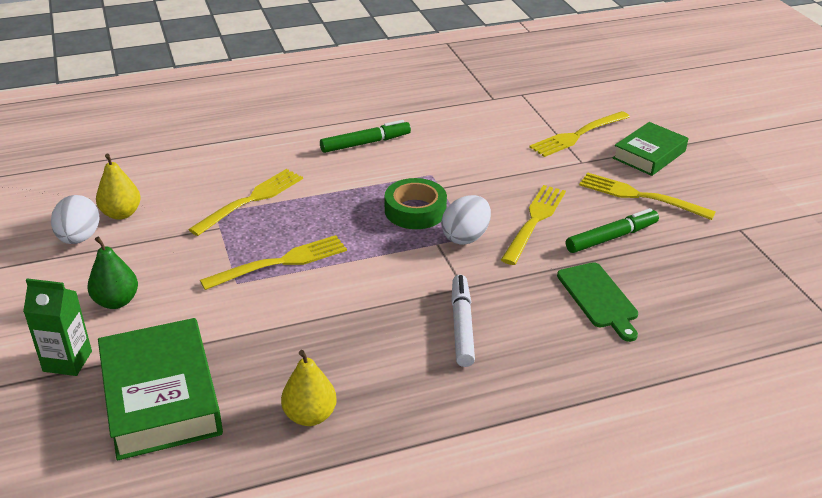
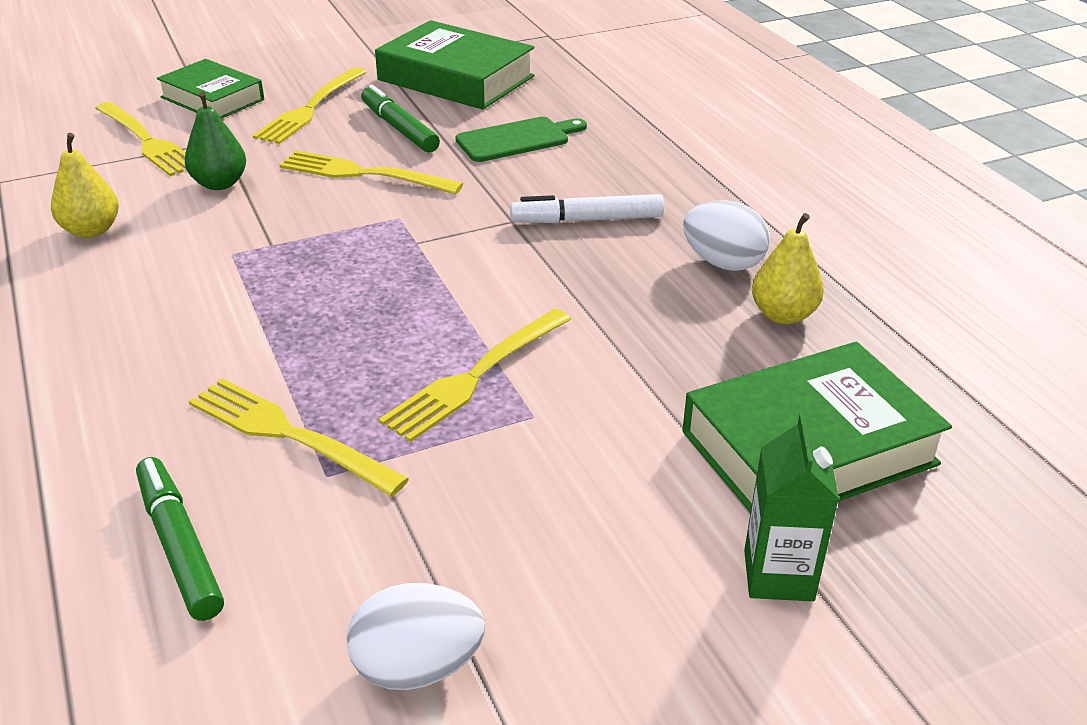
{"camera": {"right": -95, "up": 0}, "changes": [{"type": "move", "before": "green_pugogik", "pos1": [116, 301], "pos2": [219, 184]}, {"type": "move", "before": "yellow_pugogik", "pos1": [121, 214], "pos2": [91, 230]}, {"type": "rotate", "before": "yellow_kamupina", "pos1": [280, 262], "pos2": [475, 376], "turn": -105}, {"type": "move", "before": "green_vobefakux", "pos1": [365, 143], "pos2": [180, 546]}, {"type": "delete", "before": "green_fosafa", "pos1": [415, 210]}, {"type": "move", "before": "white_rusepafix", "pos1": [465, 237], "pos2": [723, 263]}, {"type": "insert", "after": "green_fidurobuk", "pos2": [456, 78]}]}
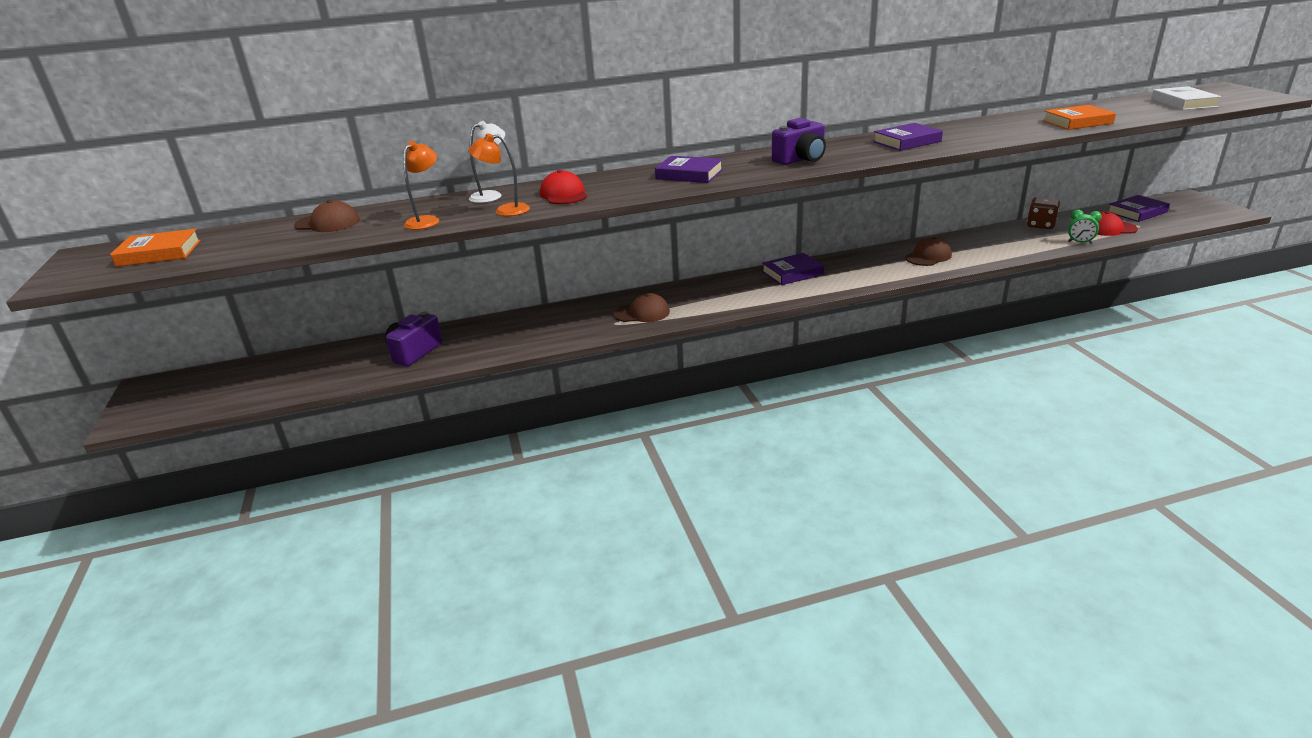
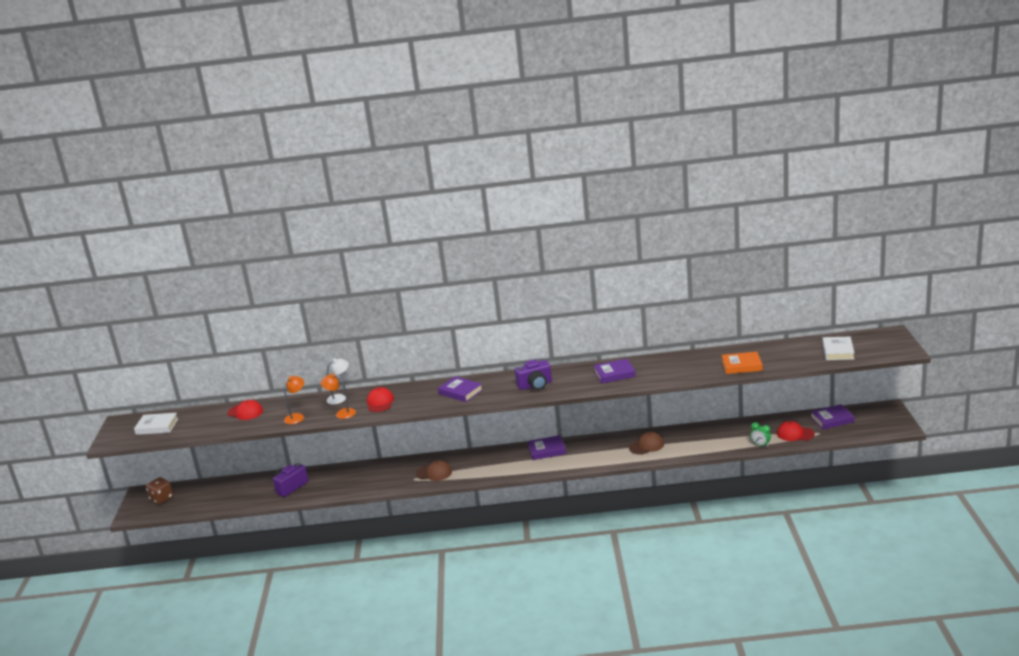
{"camera": {"right": 15, "up": -5}, "changes": [{"type": "recolor", "before": "orange_fidurobuk", "after": "white_fidurobuk", "pos1": [159, 253], "pos2": [157, 426]}, {"type": "recolor", "before": "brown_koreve", "after": "red_koreve", "pos1": [327, 223], "pos2": [245, 412]}, {"type": "move", "before": "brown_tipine", "pos1": [1040, 225], "pos2": [162, 499]}]}
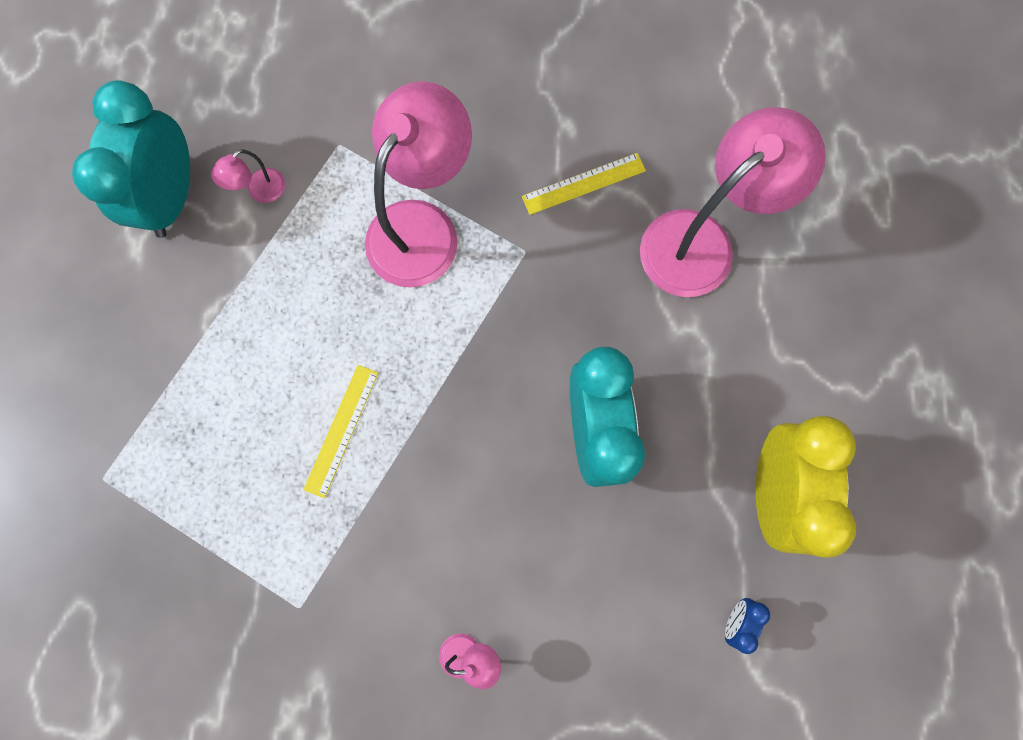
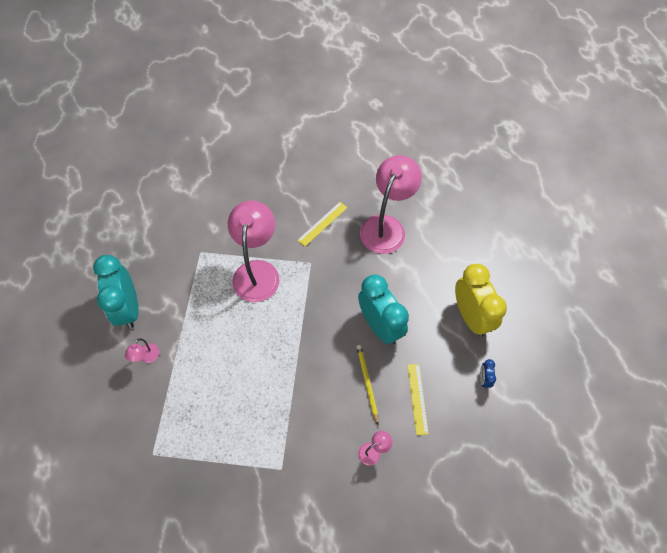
{"camera": {"right": -25, "up": -15}, "changes": [{"type": "move", "before": "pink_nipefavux", "pos1": [260, 191], "pos2": [147, 357]}, {"type": "move", "before": "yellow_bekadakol", "pos1": [341, 430], "pos2": [417, 398]}, {"type": "insert", "after": "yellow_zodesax", "pos2": [367, 382]}]}
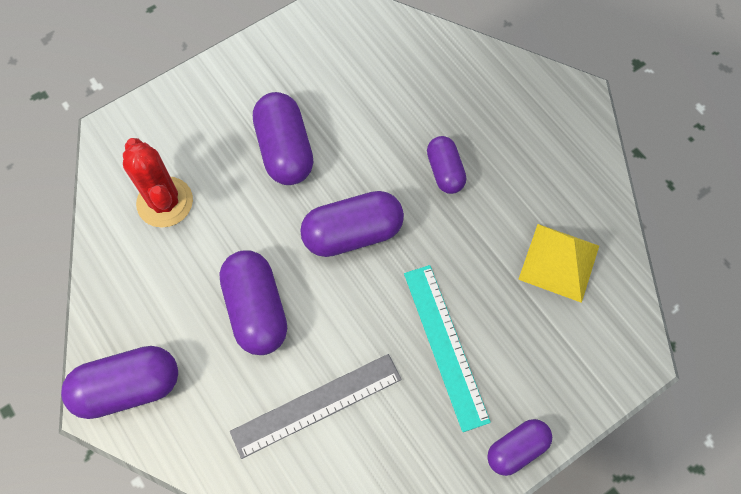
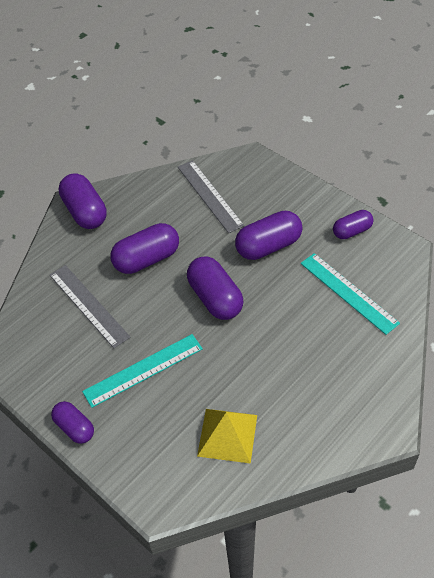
{"camera": {"right": 80, "up": -15}, "changes": [{"type": "replace", "before": "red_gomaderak", "after": "grey_bekadakol", "pos1": [165, 202], "pos2": [209, 195]}, {"type": "move", "before": "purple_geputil", "pos1": [445, 171], "pos2": [352, 231]}, {"type": "insert", "after": "turquoise_bekadakol", "pos2": [348, 292]}]}
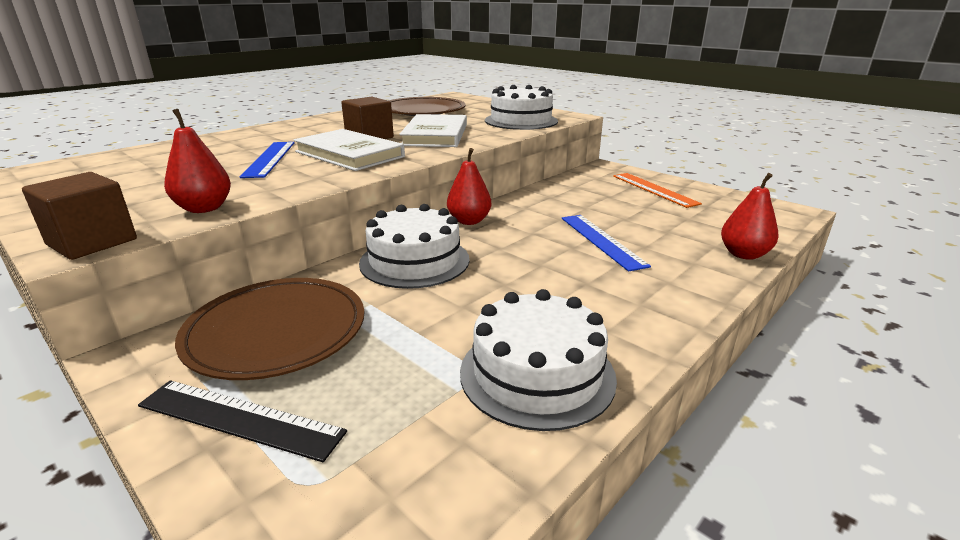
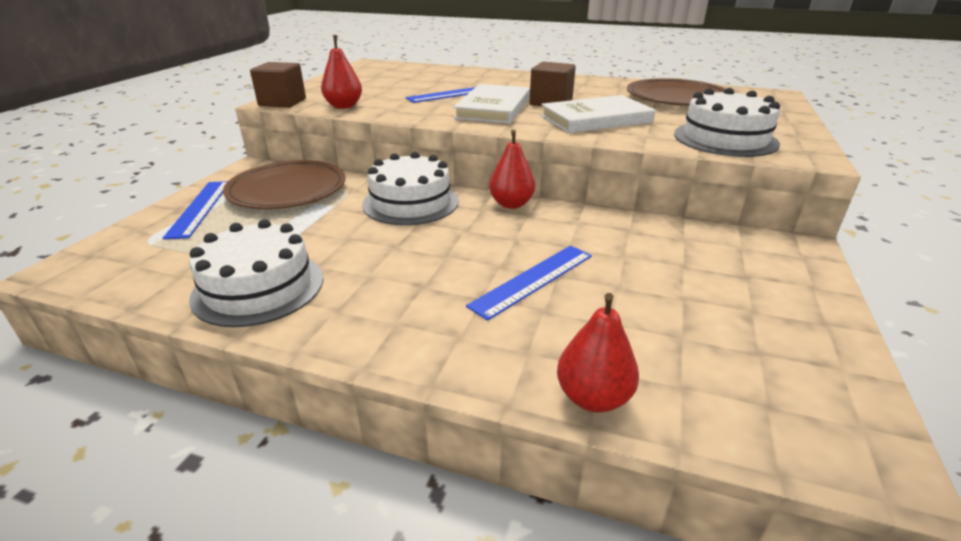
{"camera": {"right": 65, "up": 5}, "changes": [{"type": "recolor", "before": "black_bekadakol", "after": "blue_bekadakol", "pos1": [240, 418], "pos2": [200, 208]}, {"type": "delete", "before": "orange_bekadakol", "pos1": [654, 189]}]}
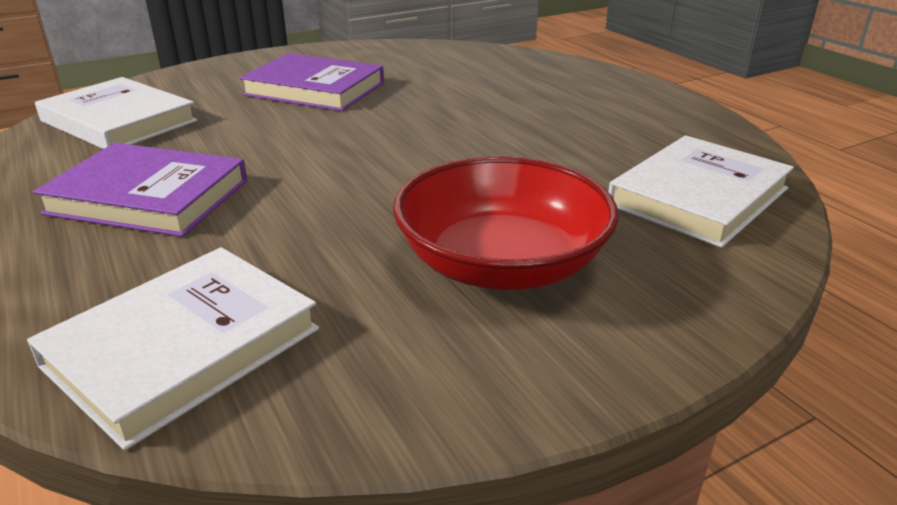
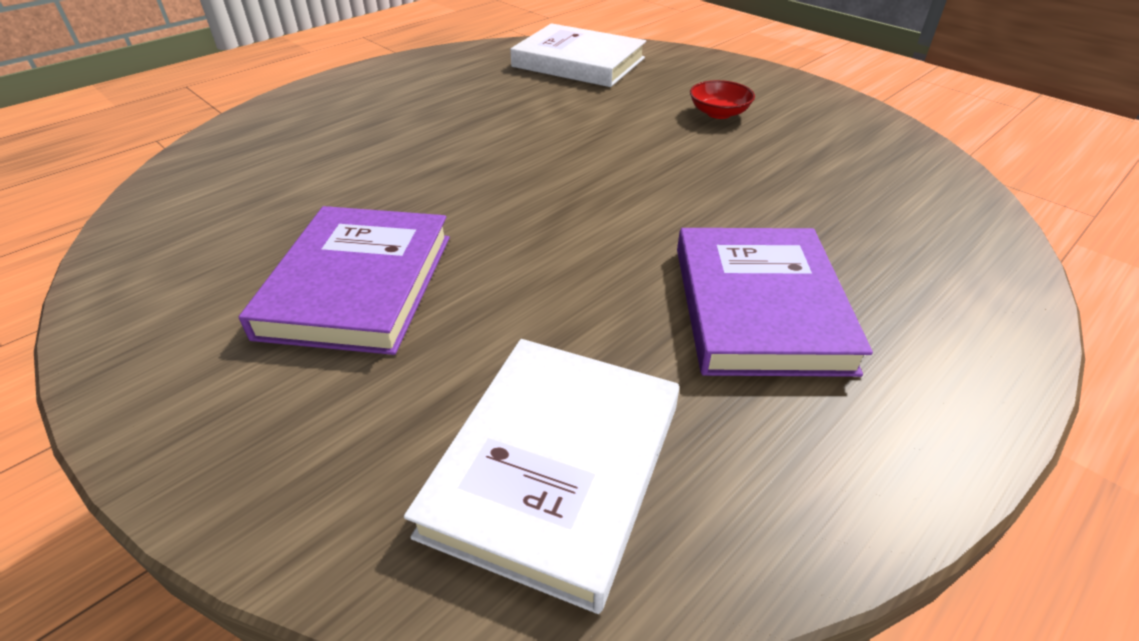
{"camera": {"right": -105, "up": 10}, "changes": [{"type": "delete", "before": "white_fidurobuk", "pos1": [183, 347]}, {"type": "resize", "before": "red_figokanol", "pos1": [502, 264], "pos2": [719, 113], "scale": 0.43}]}
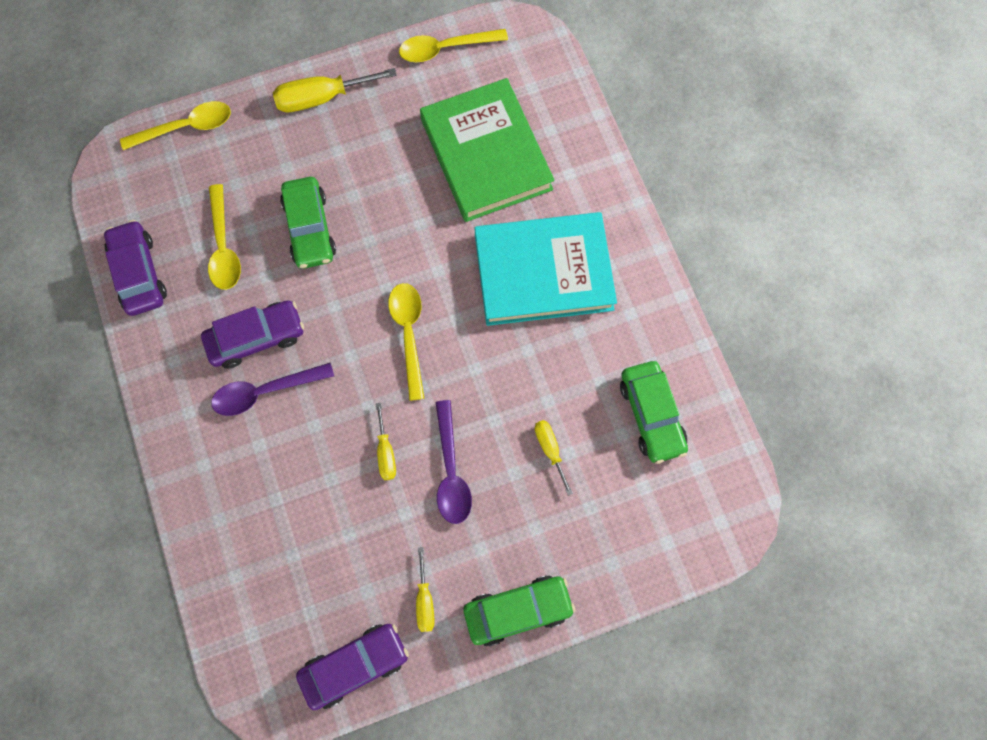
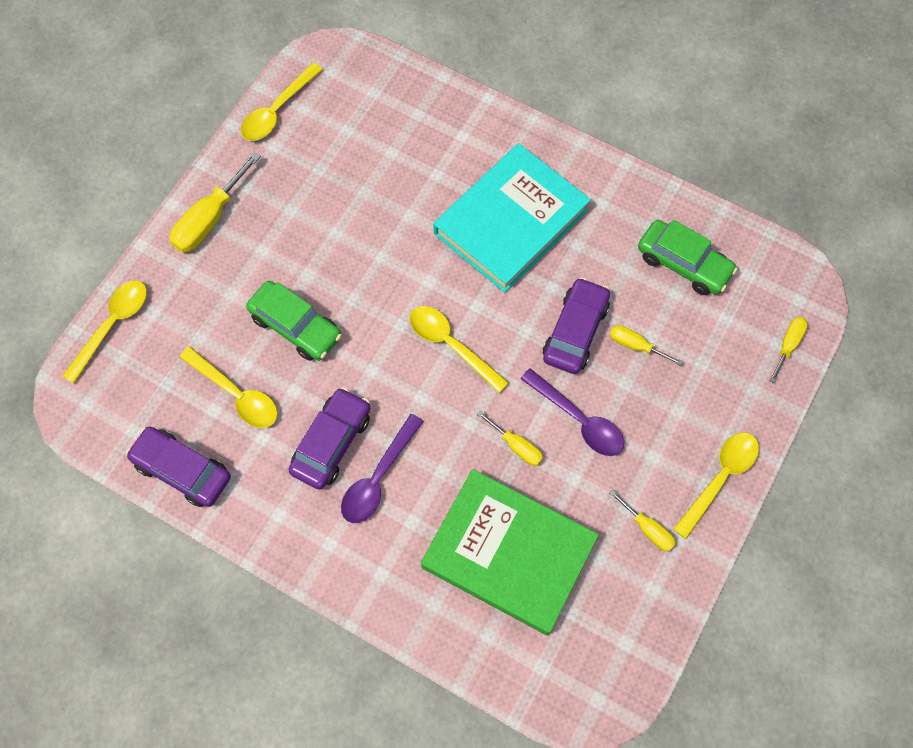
{"camera": {"right": -40, "up": -5}, "changes": [{"type": "move", "before": "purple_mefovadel", "pos1": [354, 665], "pos2": [575, 331]}, {"type": "move", "before": "green_fidurobuk", "pos1": [486, 154], "pos2": [508, 553]}, {"type": "replace", "before": "green_mefovadel", "after": "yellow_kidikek", "pos1": [518, 610], "pos2": [720, 478]}, {"type": "insert", "after": "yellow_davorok", "pos2": [788, 345]}]}
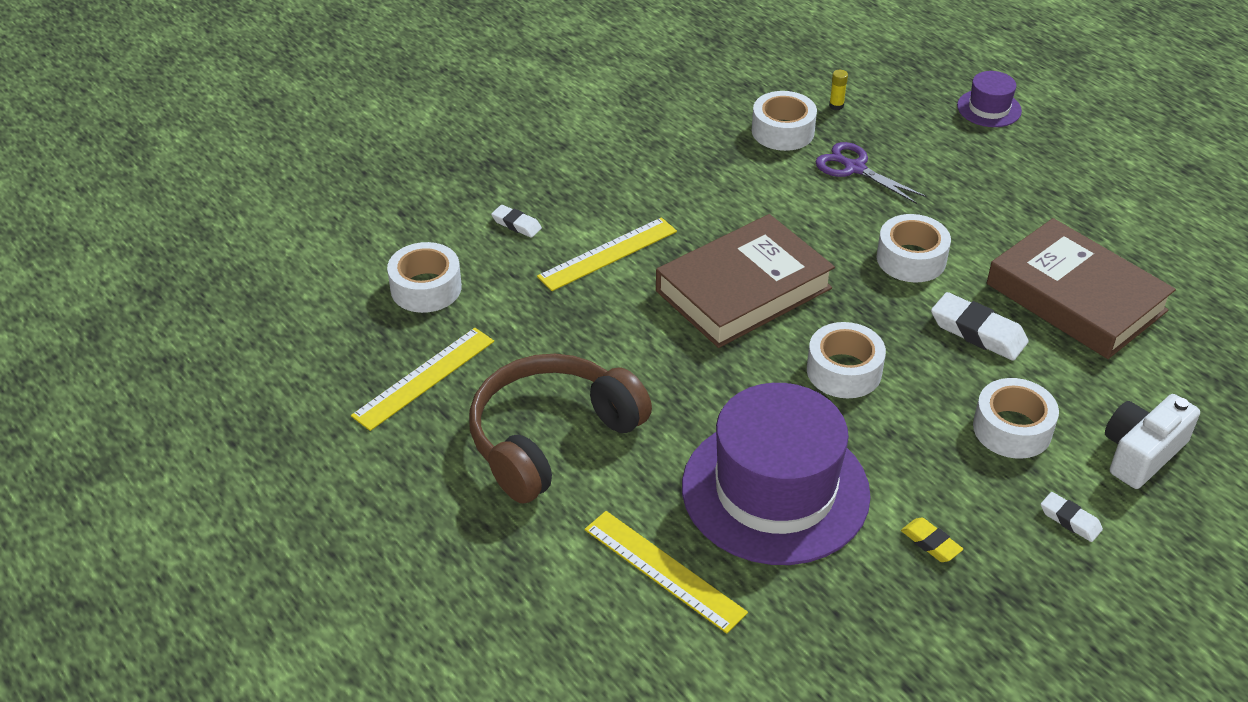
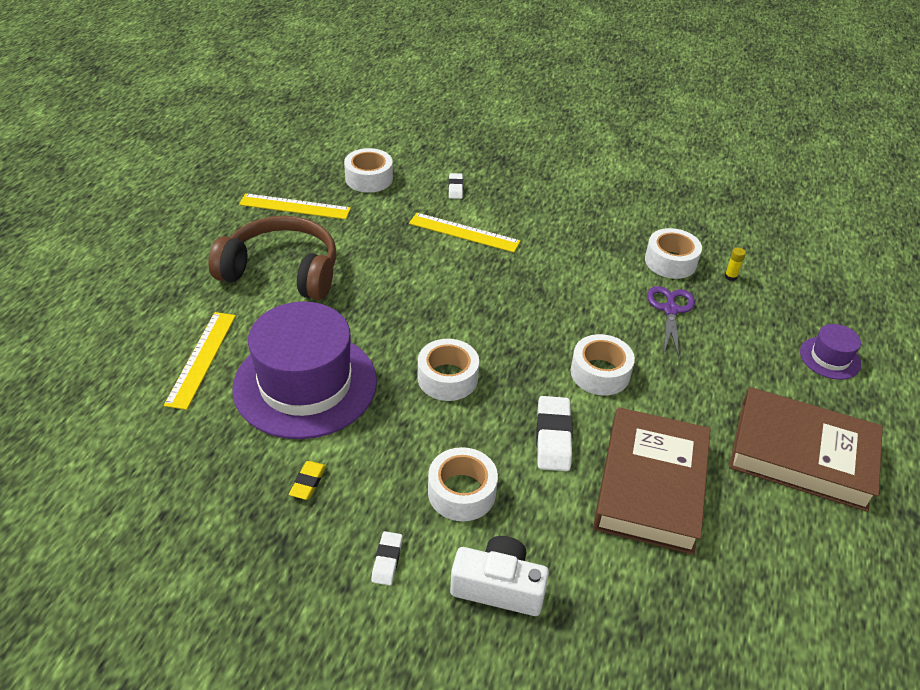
{"camera": {"right": 55, "up": 0}, "changes": [{"type": "move", "before": "brown_fidurobuk", "pos1": [743, 290], "pos2": [801, 455]}]}
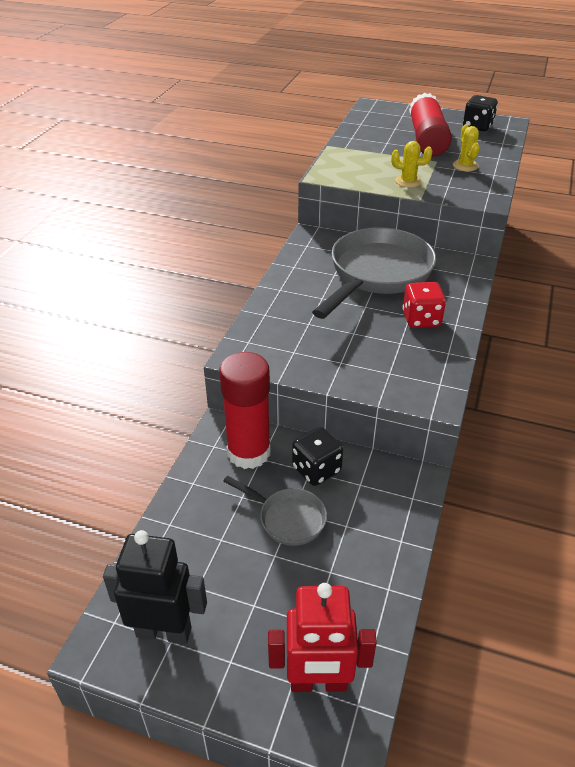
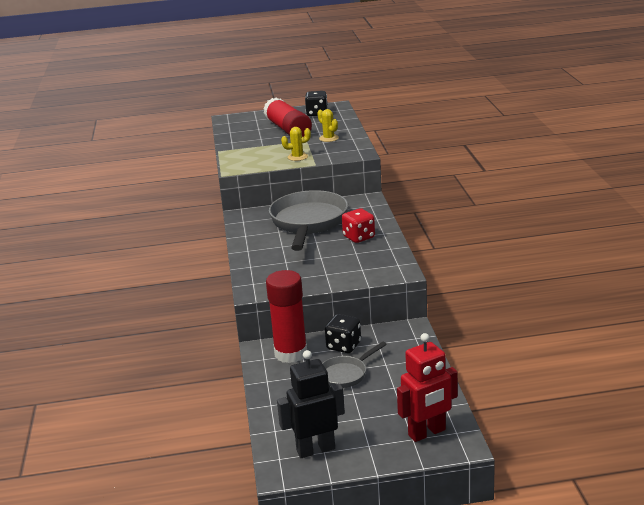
{"camera": {"right": -25, "up": -15}, "changes": [{"type": "rotate", "before": "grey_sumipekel", "pos1": [287, 518], "pos2": [346, 374], "turn": 135}]}
